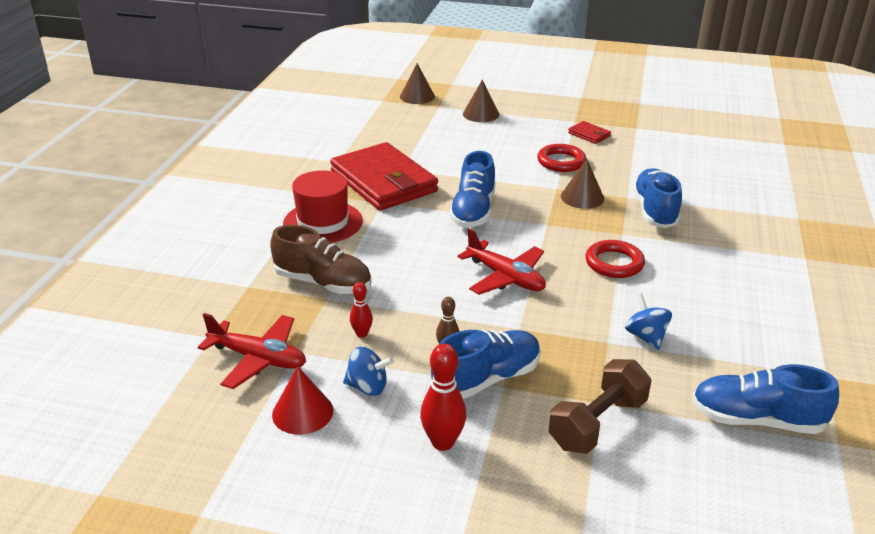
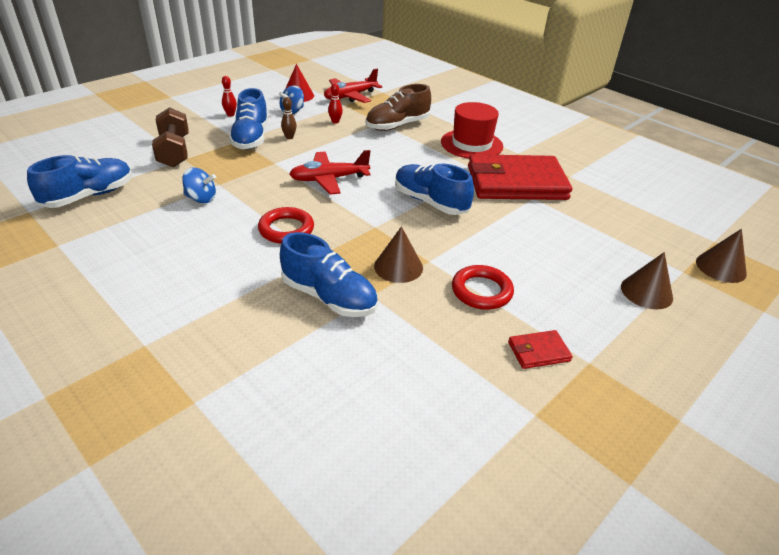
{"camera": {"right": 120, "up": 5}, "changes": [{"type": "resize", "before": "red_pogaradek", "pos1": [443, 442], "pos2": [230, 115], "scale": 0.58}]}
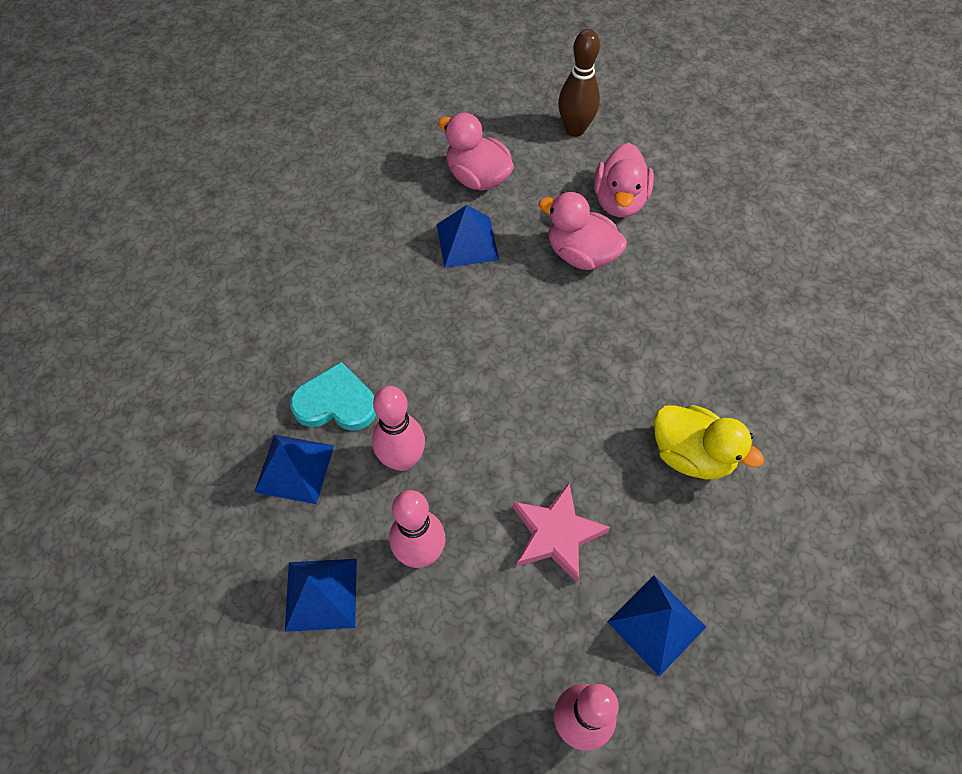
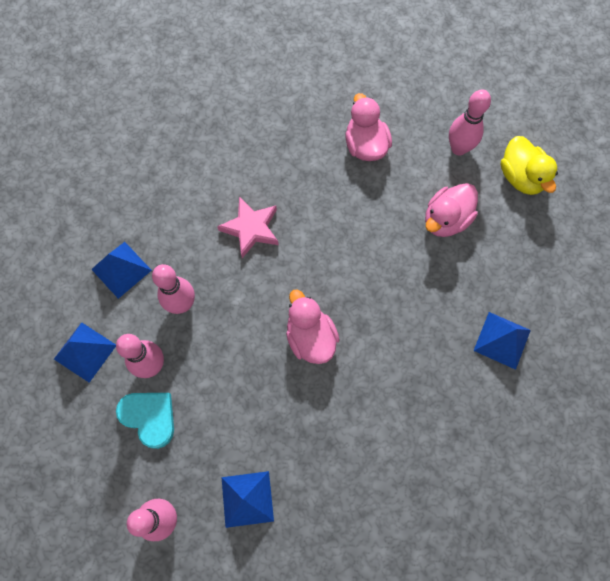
{"camera": {"right": 35, "up": 10}, "changes": [{"type": "move", "before": "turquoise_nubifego", "pos1": [336, 403], "pos2": [149, 417]}, {"type": "move", "before": "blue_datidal", "pos1": [467, 242], "pos2": [502, 340]}, {"type": "move", "before": "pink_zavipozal", "pos1": [556, 534], "pos2": [251, 229]}, {"type": "move", "before": "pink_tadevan", "pos1": [580, 254], "pos2": [310, 337]}, {"type": "recolor", "before": "brown_pogaradek", "after": "pink_pogaradek", "pos1": [575, 129], "pos2": [458, 148]}, {"type": "move", "before": "yellow_tadevan", "pos1": [691, 454], "pos2": [521, 177]}]}
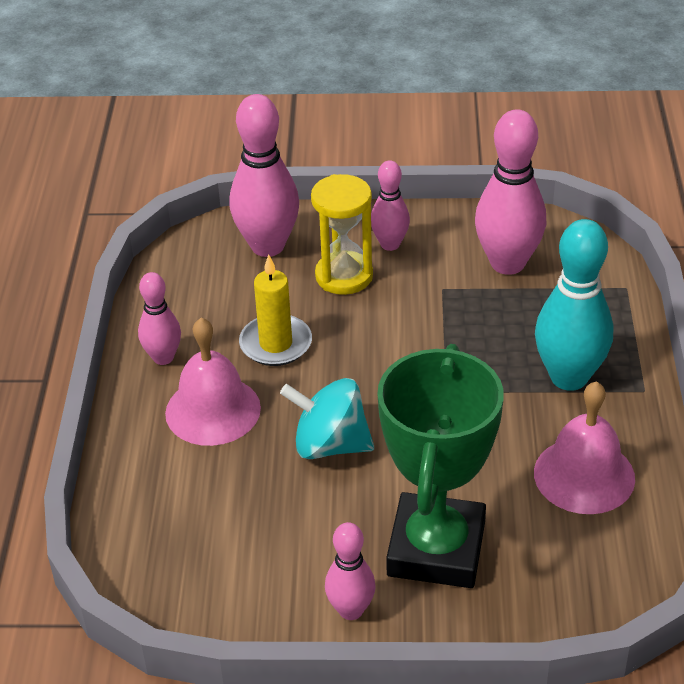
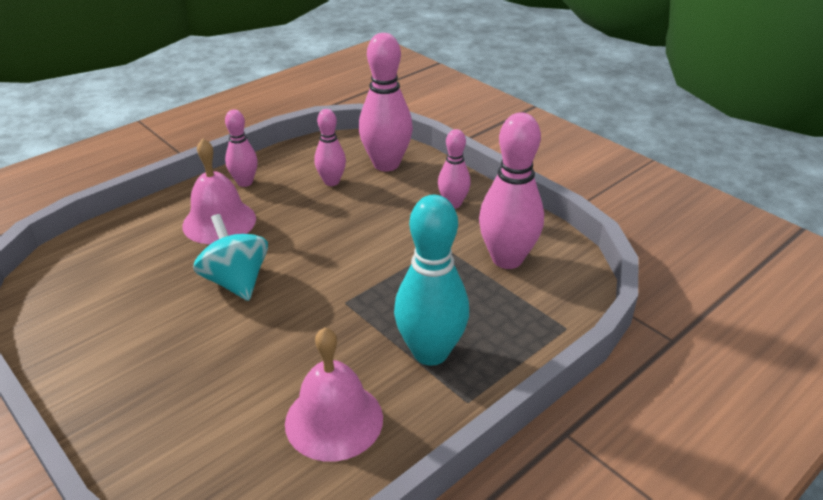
{"camera": {"right": 45, "up": -5}, "changes": [{"type": "delete", "before": "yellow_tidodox", "pos1": [276, 344]}, {"type": "delete", "before": "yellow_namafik", "pos1": [344, 276]}, {"type": "move", "before": "pink_pogaradek", "pos1": [351, 610], "pos2": [331, 182]}, {"type": "delete", "before": "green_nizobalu", "pos1": [436, 549]}]}
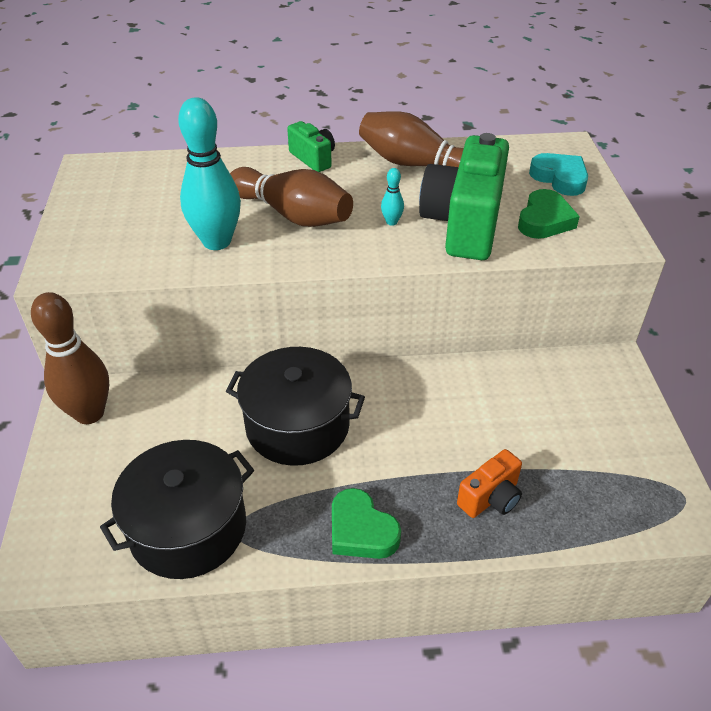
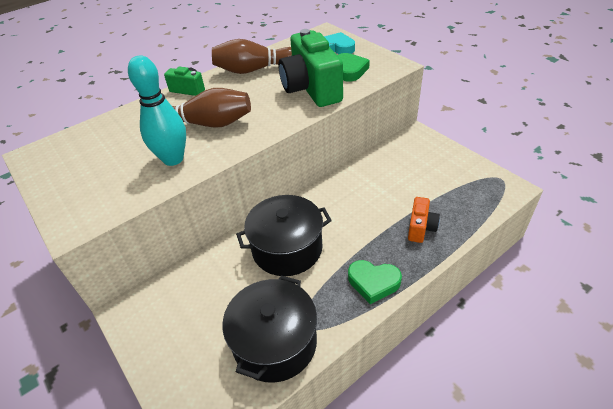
{"camera": {"right": -30, "up": 0}, "changes": [{"type": "delete", "before": "brown_pogaradek", "pos1": [89, 413]}, {"type": "delete", "before": "turquoise_pogaradek", "pos1": [391, 222]}]}
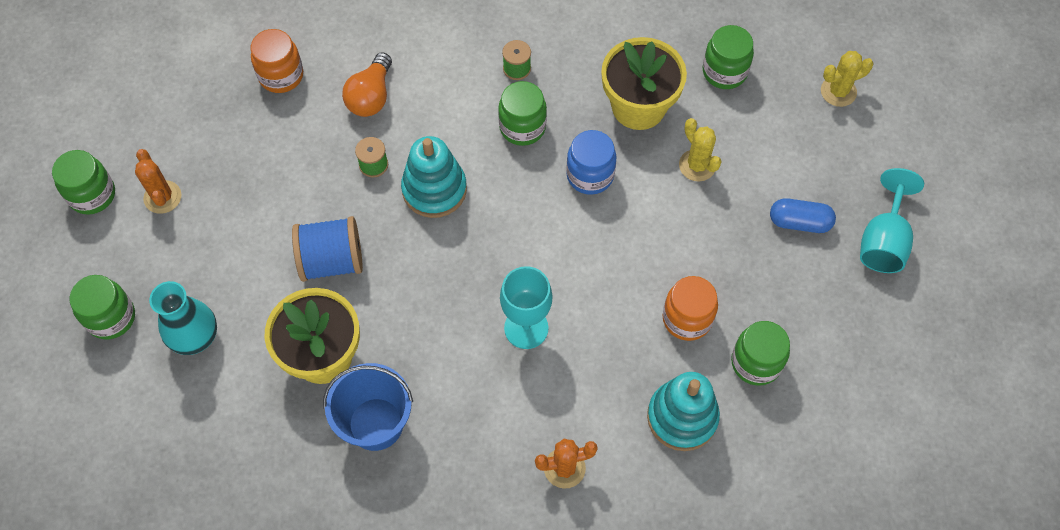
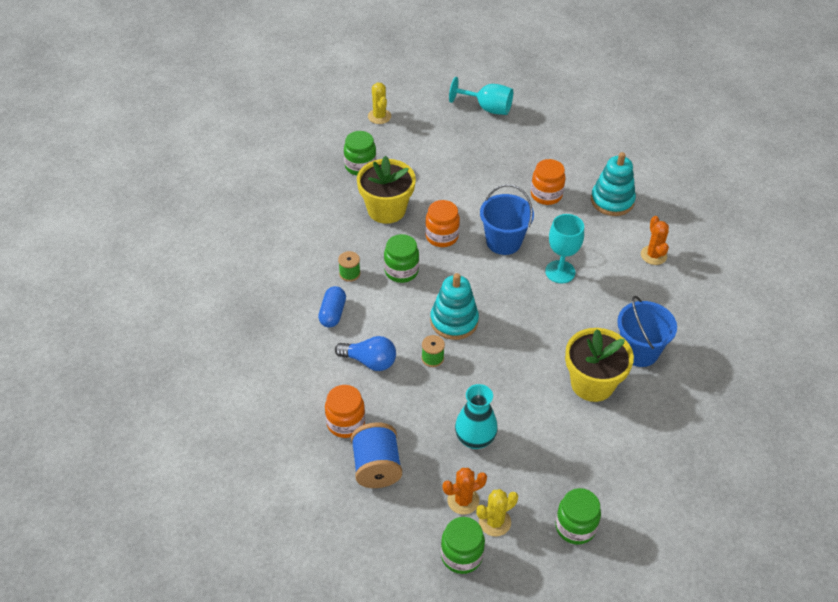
{"camera": {"right": -90, "up": -15}, "changes": [{"type": "move", "before": "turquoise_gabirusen", "pos1": [195, 337], "pos2": [475, 439]}, {"type": "move", "before": "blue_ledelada", "pos1": [332, 261], "pos2": [376, 467]}, {"type": "recolor", "before": "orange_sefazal", "after": "blue_sefazal", "pos1": [371, 96], "pos2": [370, 361]}, {"type": "recolor", "before": "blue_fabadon", "after": "orange_fabadon", "pos1": [590, 175], "pos2": [441, 236]}, {"type": "move", "before": "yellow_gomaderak", "pos1": [697, 165], "pos2": [494, 522]}, {"type": "delete", "before": "green_fabadon", "pos1": [756, 362]}, {"type": "move", "before": "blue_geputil", "pos1": [799, 222], "pos2": [332, 313]}, {"type": "insert", "after": "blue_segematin", "pos2": [503, 242]}]}
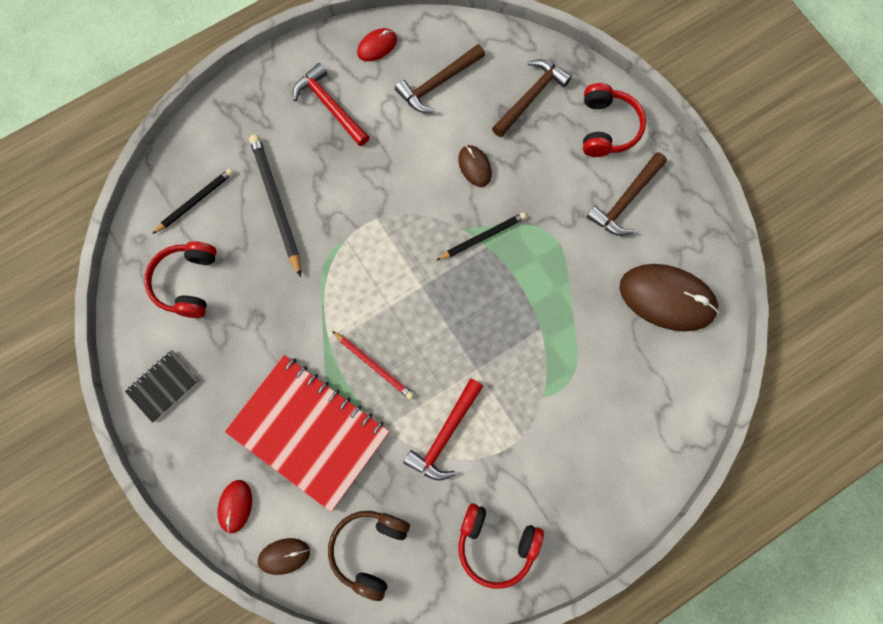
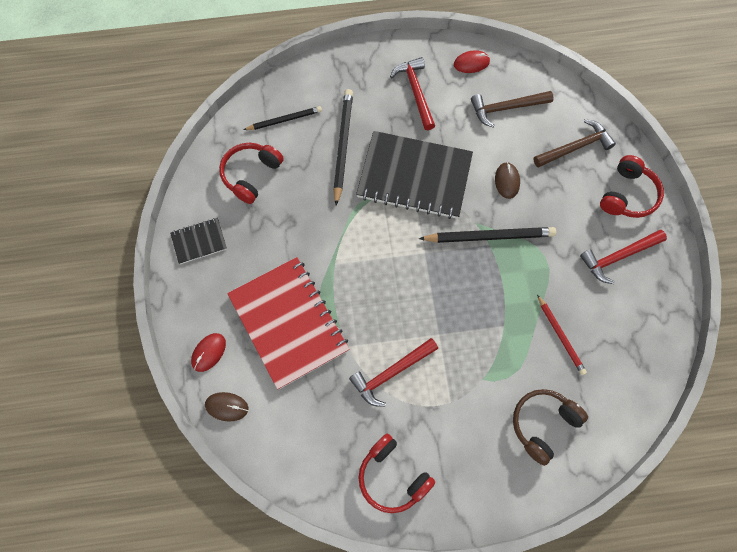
{"camera": {"right": 25, "up": -5}, "changes": [{"type": "move", "before": "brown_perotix", "pos1": [369, 549], "pos2": [543, 424]}, {"type": "move", "before": "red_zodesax", "pos1": [374, 365], "pos2": [560, 336]}, {"type": "resize", "before": "black_zodesax", "pos1": [482, 237], "pos2": [489, 236], "scale": 1.59}, {"type": "recolor", "before": "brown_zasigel", "after": "red_zasigel", "pos1": [625, 200], "pos2": [618, 257]}, {"type": "delete", "before": "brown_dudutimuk", "pos1": [667, 298]}, {"type": "insert", "after": "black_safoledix", "pos2": [414, 176]}]}
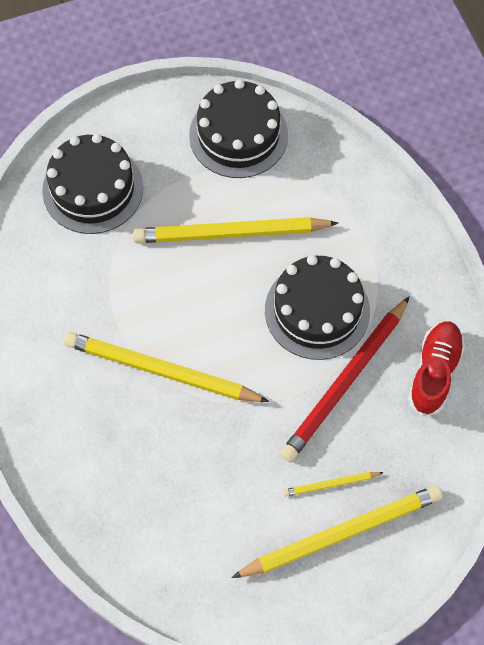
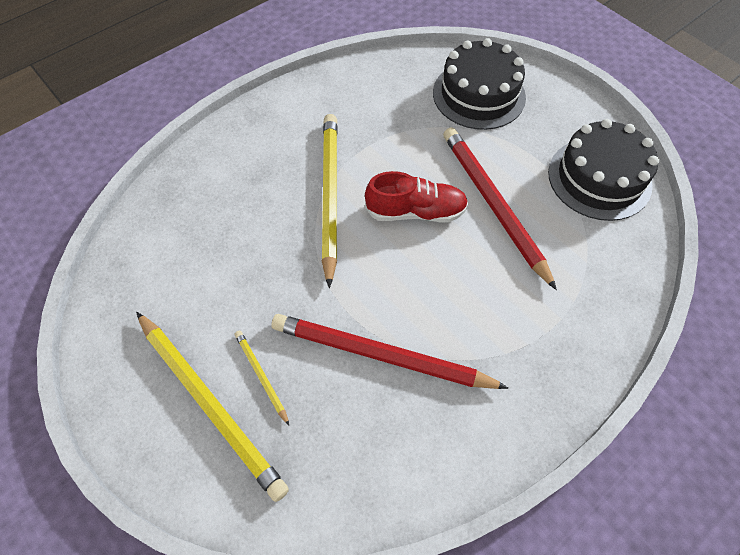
{"camera": {"right": 70, "up": -5}, "changes": [{"type": "recolor", "before": "yellow_zodesax", "after": "red_zodesax", "pos1": [231, 233], "pos2": [493, 205]}, {"type": "delete", "before": "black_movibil", "pos1": [317, 310]}, {"type": "move", "before": "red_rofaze", "pos1": [434, 372], "pos2": [415, 211]}]}
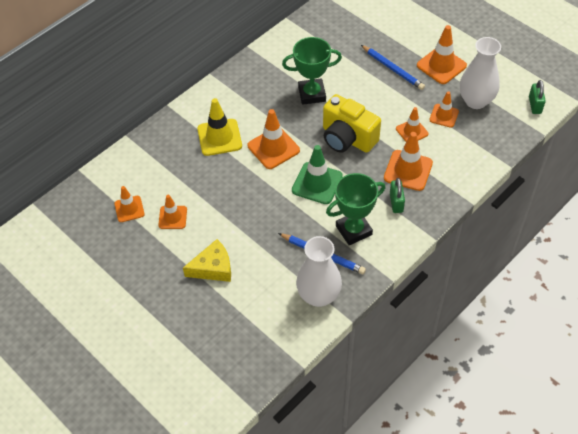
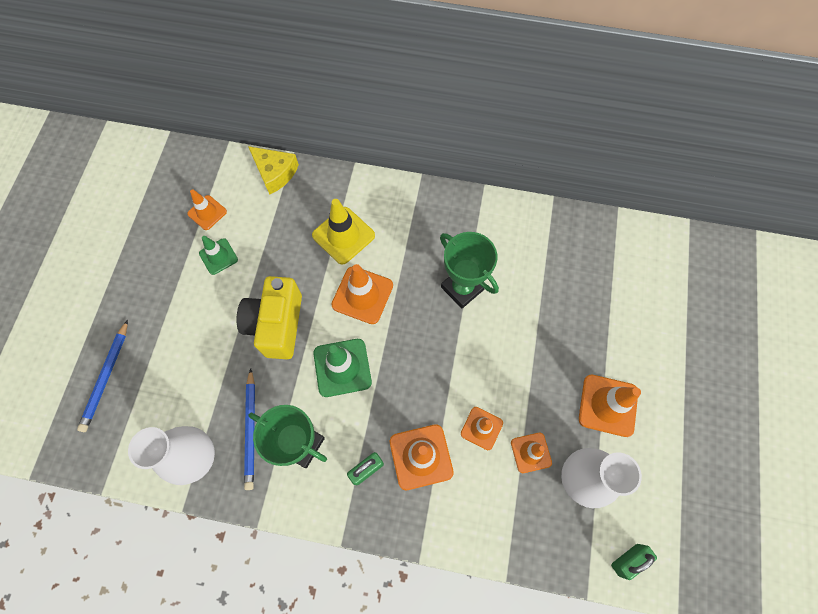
{"camera": {"right": 55, "up": 15}, "changes": [{"type": "recolor", "before": "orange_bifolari", "after": "green_bifolari", "pos1": [172, 217], "pos2": [218, 256]}, {"type": "move", "before": "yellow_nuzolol", "pos1": [213, 268], "pos2": [275, 173]}, {"type": "move", "before": "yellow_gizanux", "pos1": [347, 138], "pos2": [276, 325]}, {"type": "move", "before": "blue_zodesax", "pos1": [393, 69], "pos2": [106, 377]}]}
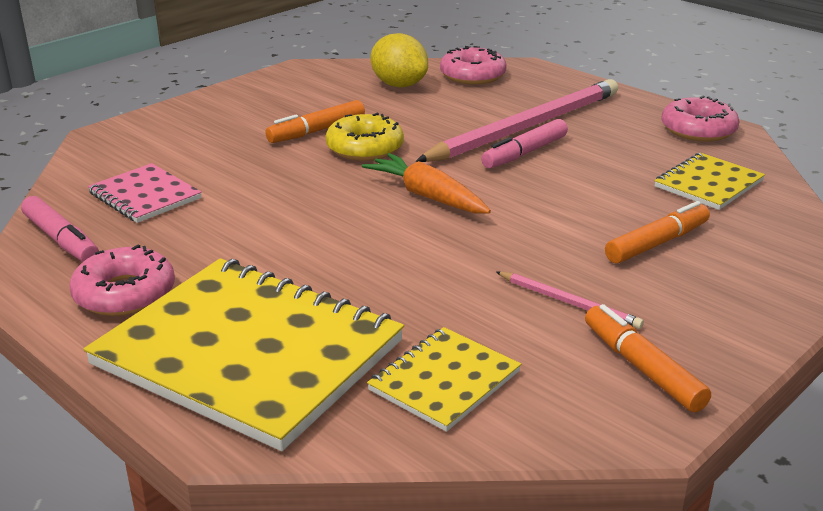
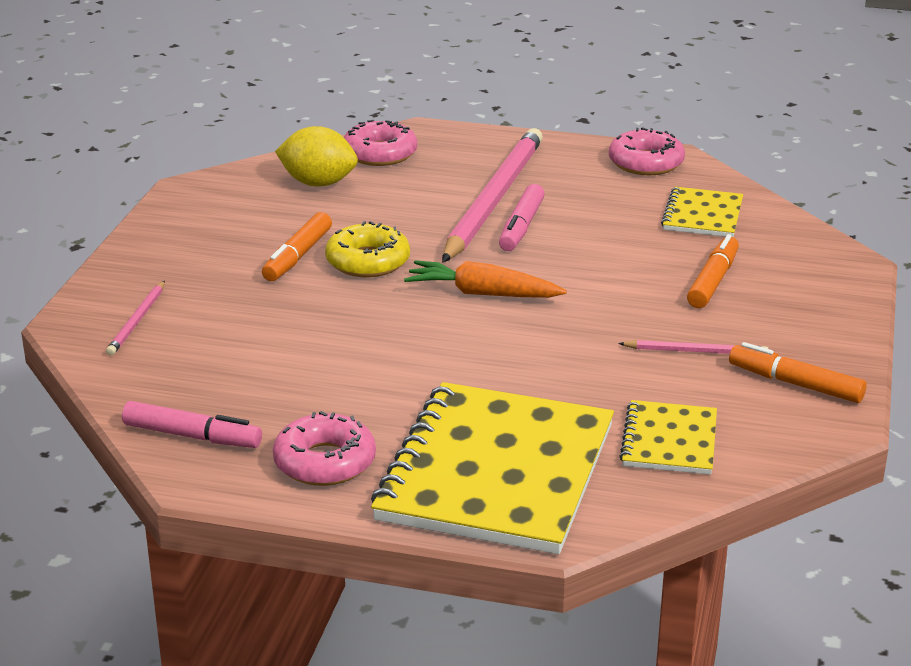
{"camera": {"right": -30, "up": 0}, "changes": [{"type": "rotate", "before": "yellow_safoledix", "pos1": [248, 353], "pos2": [497, 472], "turn": -75}, {"type": "delete", "before": "pink_safoledix", "pos1": [145, 196]}, {"type": "insert", "after": "pink_zodesax", "pos2": [137, 321]}]}
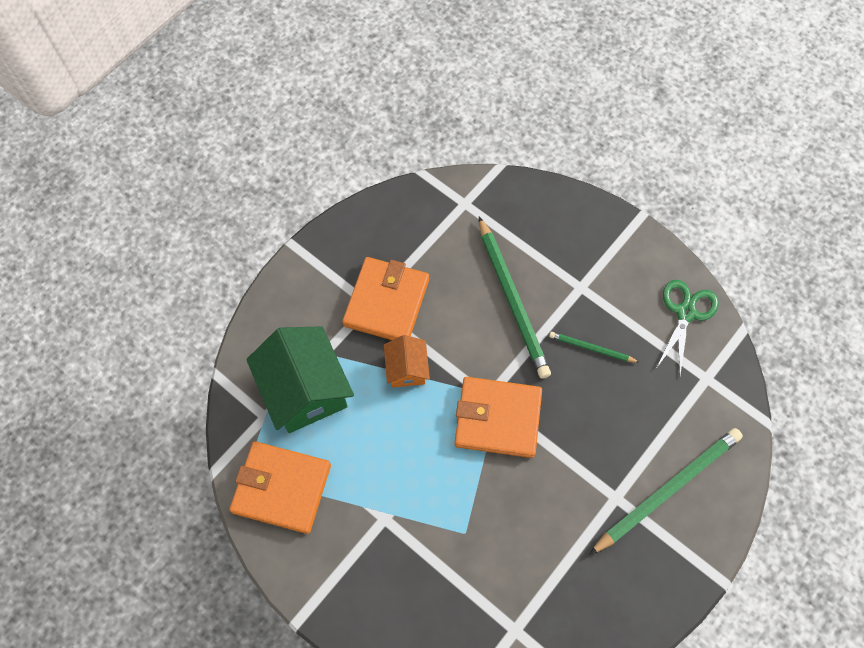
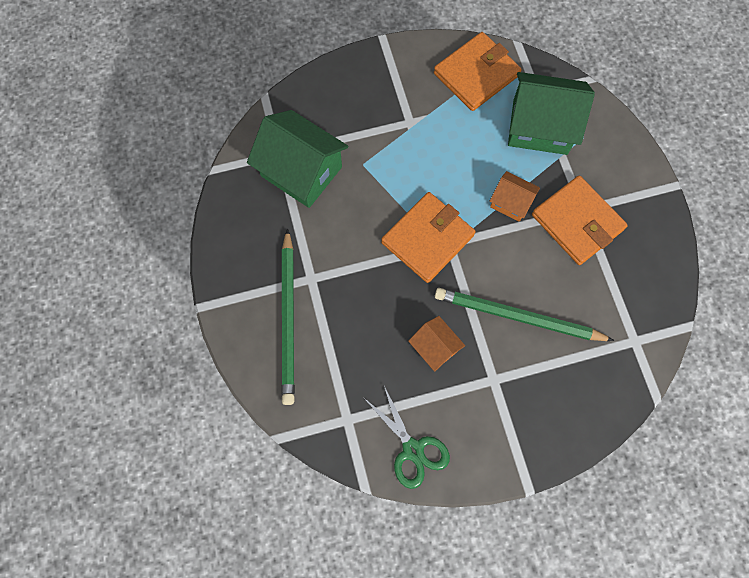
{"camera": {"right": 125, "up": 5}, "changes": [{"type": "replace", "before": "green_zodesax", "after": "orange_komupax", "pos1": [591, 348], "pos2": [434, 347]}, {"type": "insert", "after": "green_komupax", "pos2": [301, 171]}]}
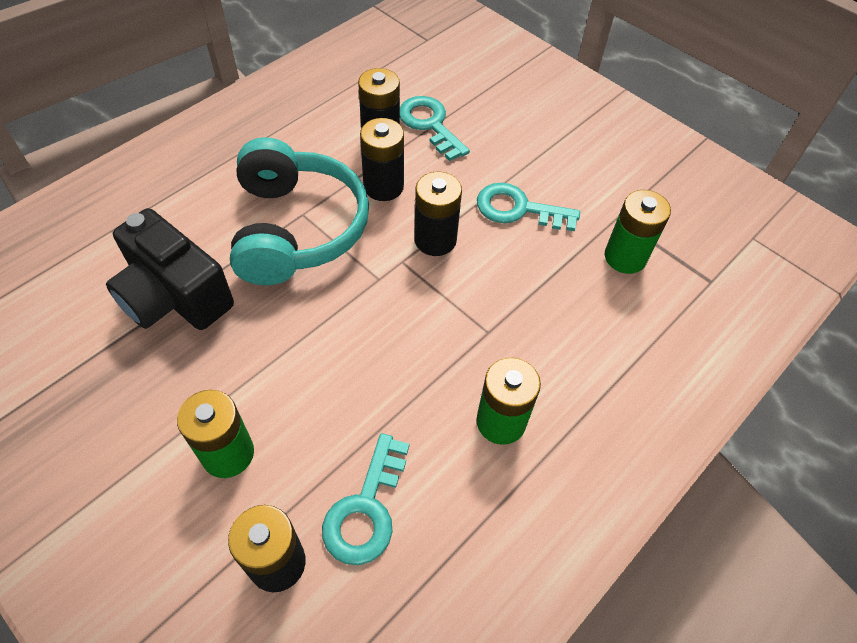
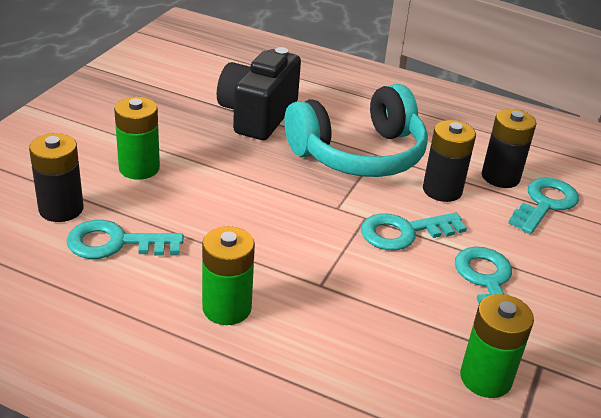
{"camera": {"right": 70, "up": -20}, "changes": [{"type": "replace", "before": "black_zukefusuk", "after": "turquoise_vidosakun", "pos1": [435, 240], "pos2": [404, 232]}]}
